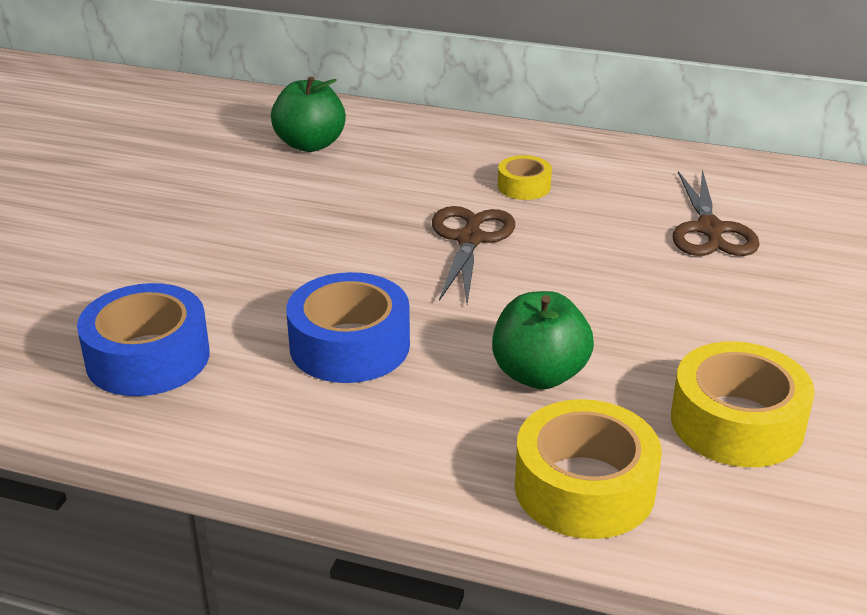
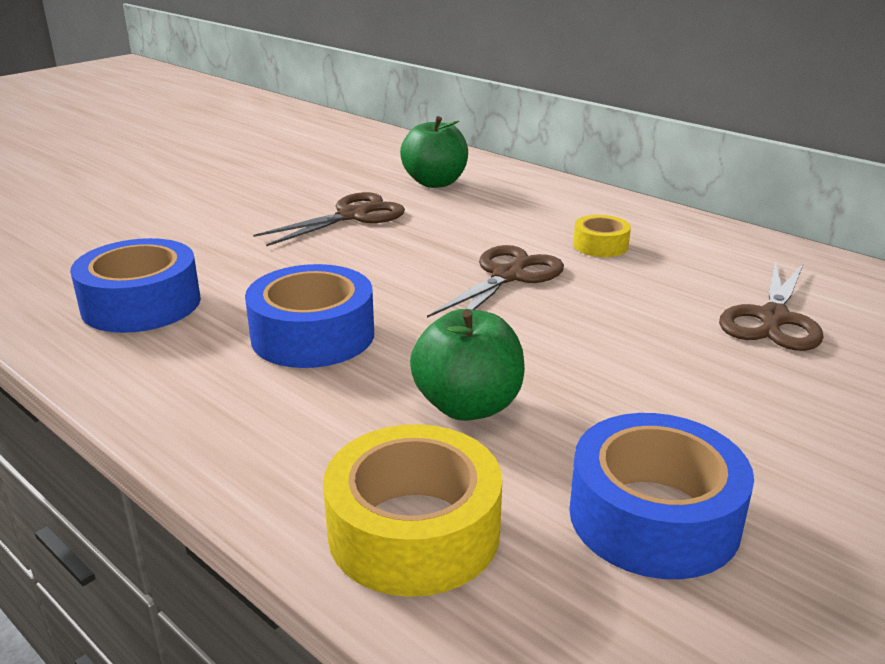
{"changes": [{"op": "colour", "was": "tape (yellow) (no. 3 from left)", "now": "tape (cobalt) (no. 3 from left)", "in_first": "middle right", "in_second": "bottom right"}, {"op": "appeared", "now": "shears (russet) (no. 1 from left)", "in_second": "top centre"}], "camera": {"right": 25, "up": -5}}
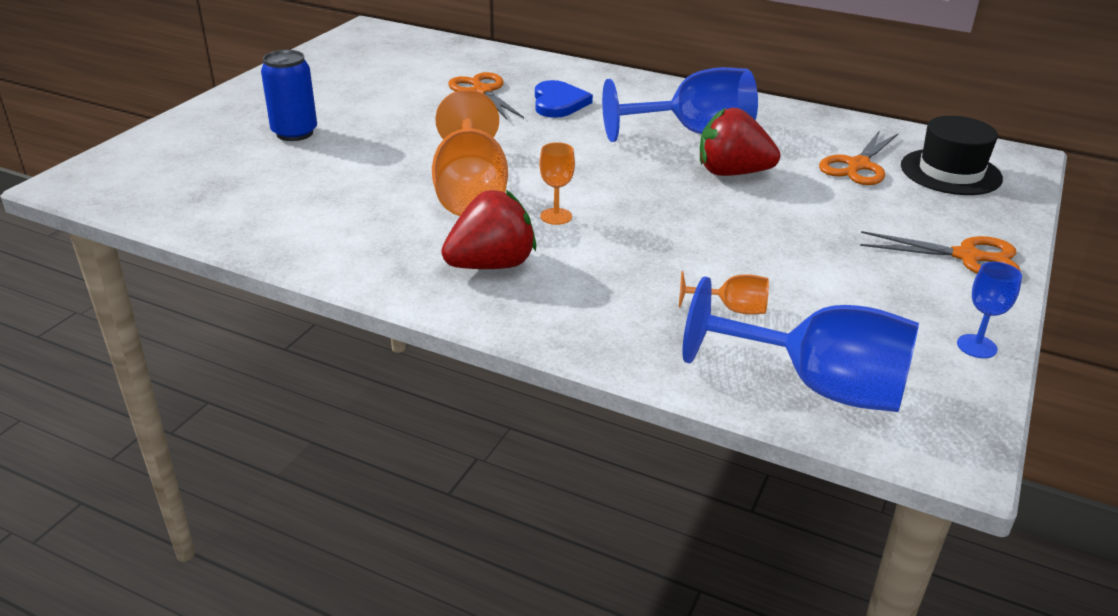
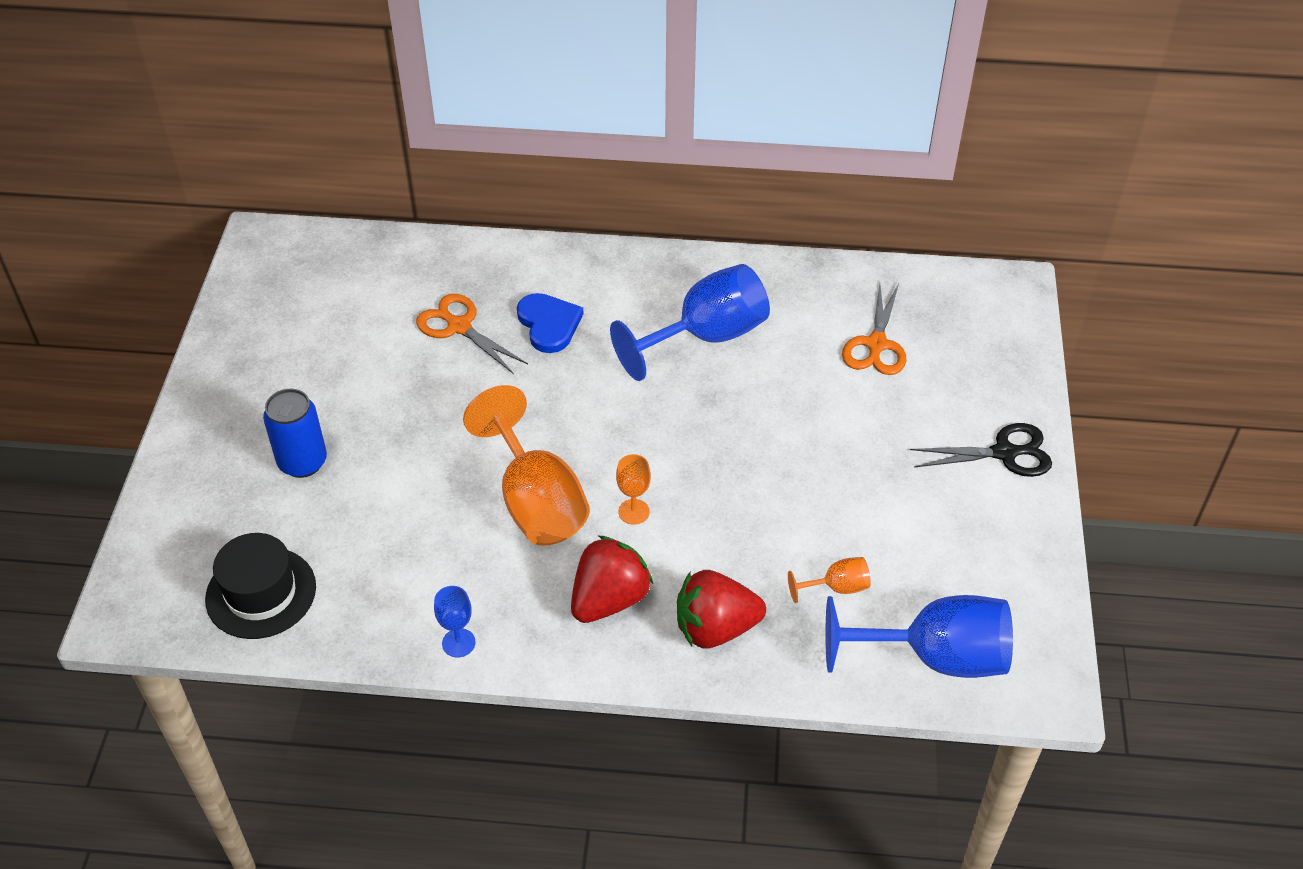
{"changes": [{"op": "relocated", "was": "strawberry (crimson) (no. 2 from left)", "in_first": "top centre", "in_second": "bottom centre"}, {"op": "colour", "was": "shears (bright orange) (no. 3 from left)", "now": "shears (black)", "in_first": "middle right", "in_second": "middle right"}, {"op": "relocated", "was": "tall hat (black)", "in_first": "top right", "in_second": "bottom left"}, {"op": "relocated", "was": "goblet (cobalt) (no. 3 from left in the first image)", "now": "goblet (cobalt) (no. 1 from left)", "in_first": "middle right", "in_second": "bottom centre"}], "camera": {"right": -20, "up": 15}}
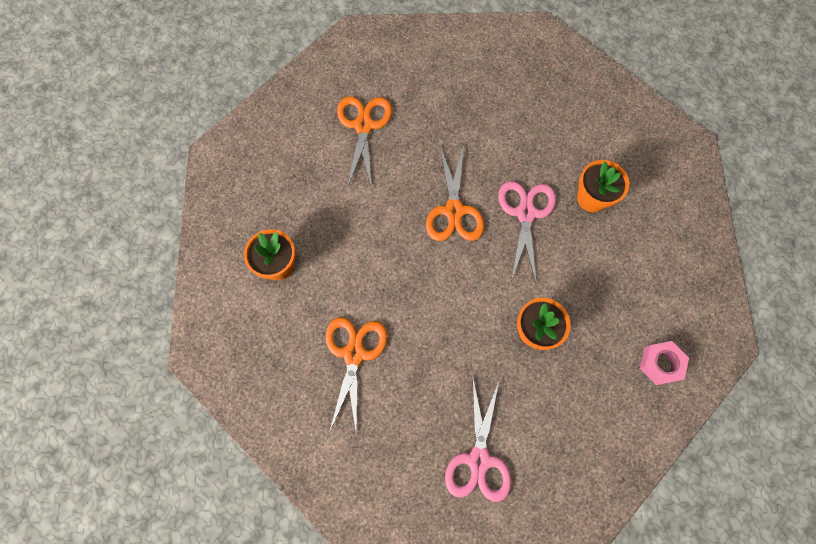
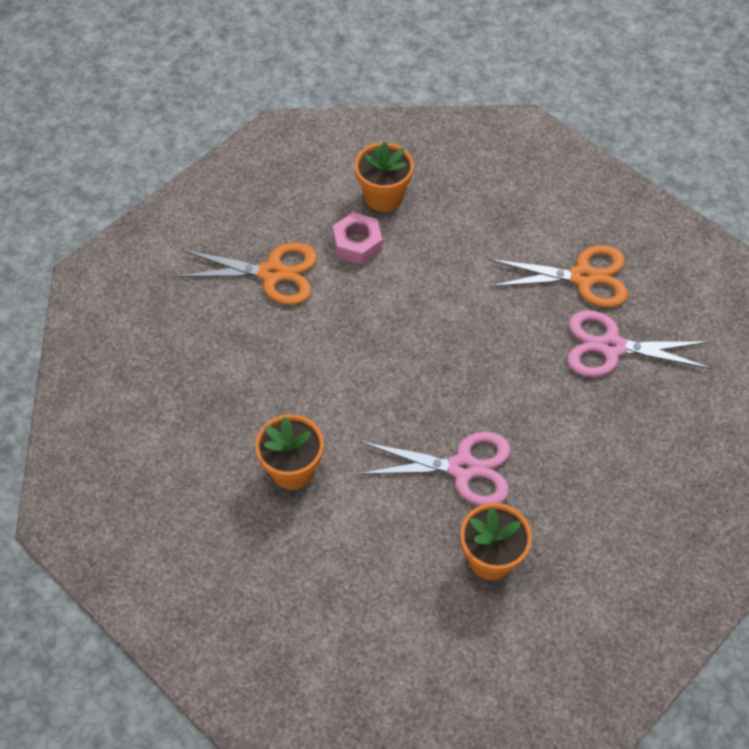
{"changes": [{"op": "missing", "was": "shears (bright orange) (no. 3 from left)", "in_first": "centre"}, {"op": "relocated", "was": "shears (rosy) (no. 1 from left in the first image)", "now": "shears (rosy) (no. 2 from left)", "in_first": "bottom centre", "in_second": "middle right"}, {"op": "relocated", "was": "hexagon nut (rosy)", "in_first": "bottom right", "in_second": "top centre"}], "camera": {"right": 90, "up": -15}}
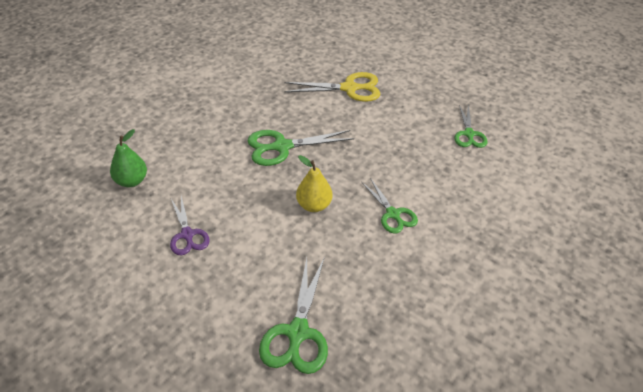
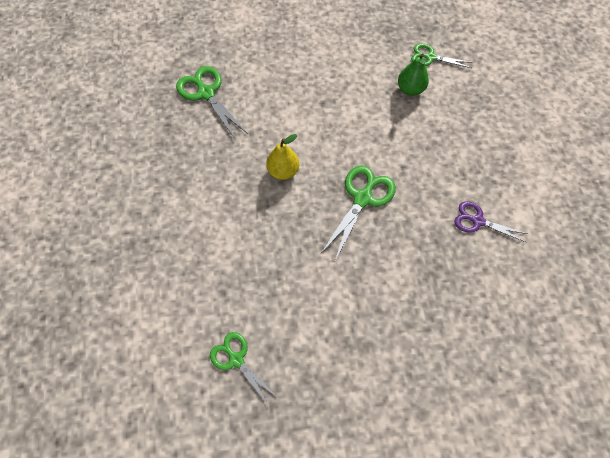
{"changes": [{"op": "relocated", "was": "shears (royal purple)", "in_first": "middle left", "in_second": "middle right"}, {"op": "missing", "was": "shears (yellow)", "in_first": "top centre"}, {"op": "relocated", "was": "shears (emerald) (no. 3 from left in the first image)", "now": "shears (emerald) (no. 4 from left)", "in_first": "centre", "in_second": "top right"}], "camera": {"right": 135, "up": 20}}
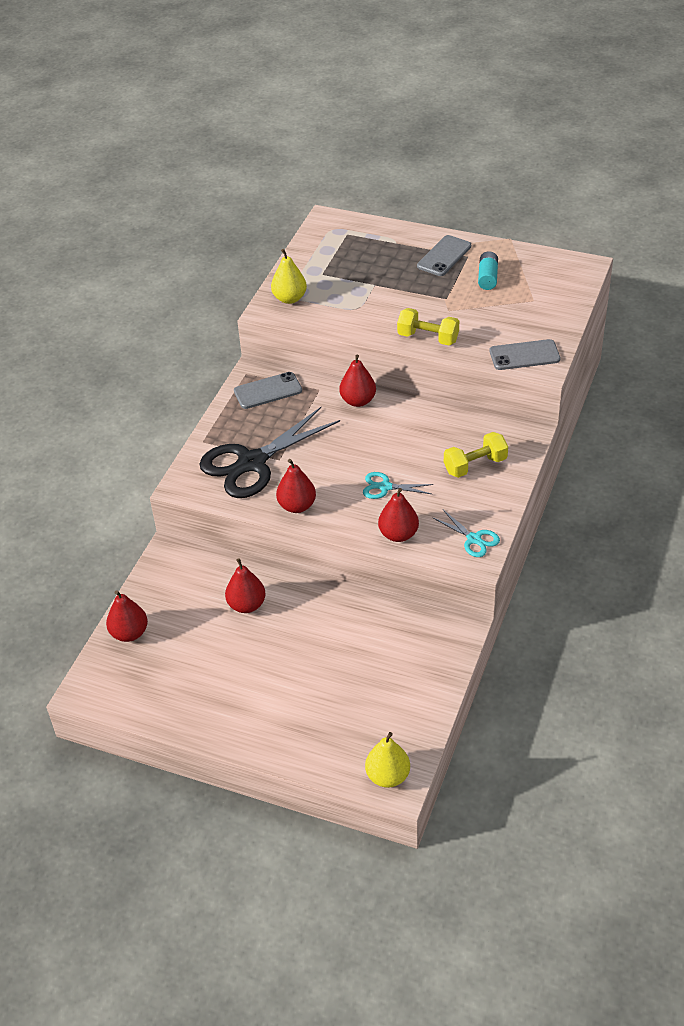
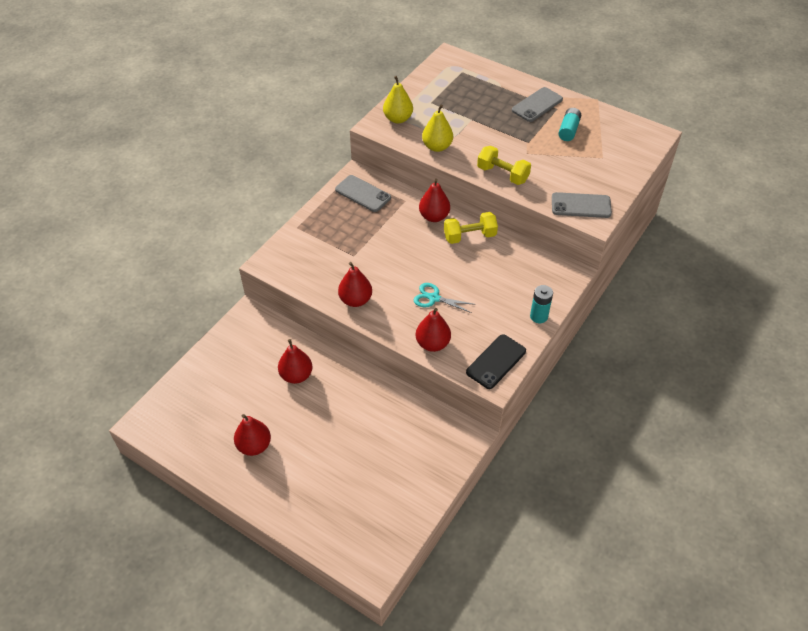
{"changes": [{"op": "relocated", "was": "pear (crimson) (no. 1 from left)", "in_first": "middle left", "in_second": "bottom left"}, {"op": "missing", "was": "shears (black)", "in_first": "centre"}, {"op": "spun", "was": "smartphone (ash-grey) (no. 1 from left)", "in_first": "centre", "in_second": "top centre", "clockwise": 45}, {"op": "relocated", "was": "pear (yellow) (no. 2 from left)", "in_first": "bottom centre", "in_second": "top centre"}, {"op": "exchanged", "was": "shears (teal) (no. 2 from left)", "now": "smartphone (black)", "in_first": "middle right", "in_second": "centre"}, {"op": "relocated", "was": "hand weight (yellow) (no. 2 from left in the first image)", "now": "hand weight (yellow) (no. 1 from left)", "in_first": "middle right", "in_second": "centre"}, {"op": "appeared", "now": "battery (teal) (no. 1 from left)", "in_second": "middle right"}], "camera": {"right": 10, "up": 5}}
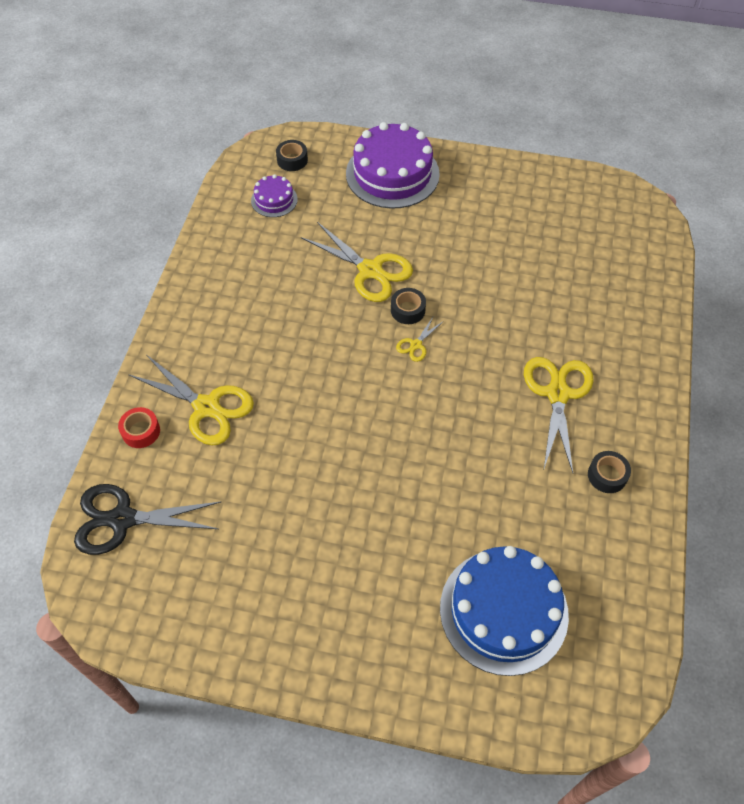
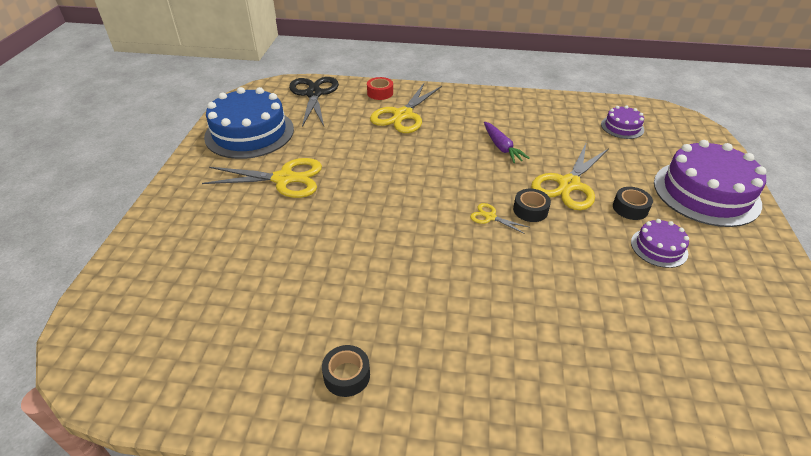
{"changes": [{"op": "relocated", "was": "tape (black) (no. 1 from left in the first image)", "now": "tape (black) (no. 3 from left)", "in_first": "top centre", "in_second": "middle right"}, {"op": "relocated", "was": "gateau (cobalt)", "in_first": "bottom right", "in_second": "top left"}, {"op": "relocated", "was": "shears (yellow) (no. 4 from left in the first image)", "now": "shears (yellow) (no. 1 from left)", "in_first": "middle right", "in_second": "middle left"}, {"op": "appeared", "now": "carrot (royal purple)", "in_second": "top centre"}, {"op": "appeared", "now": "gateau (royal purple) (no. 2 from left)", "in_second": "middle right"}], "camera": {"right": 85, "up": -15}}
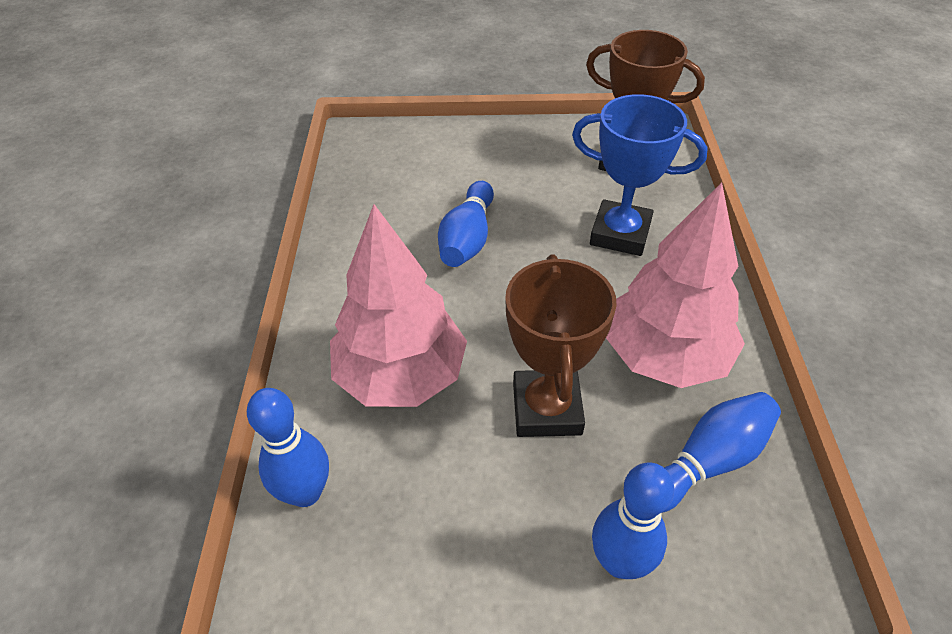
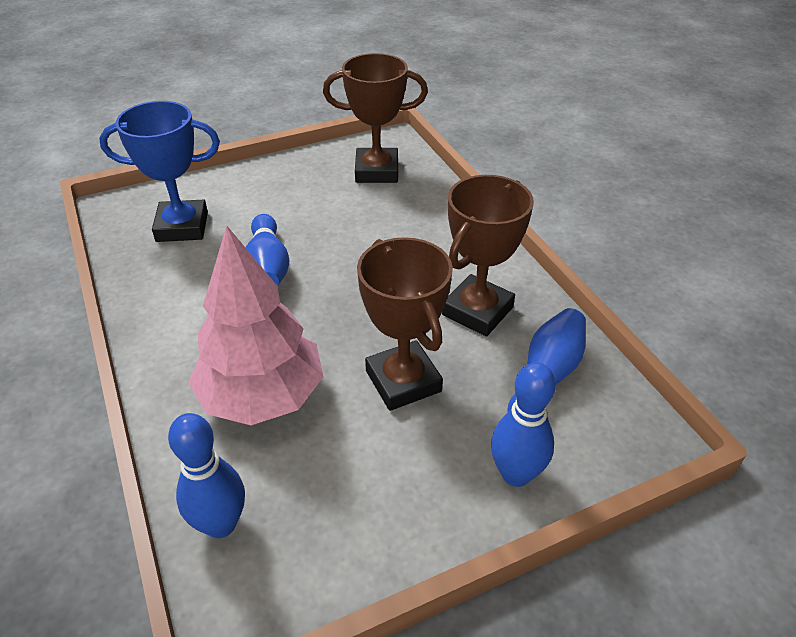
{"changes": [{"op": "relocated", "was": "award cup (cobalt)", "in_first": "top right", "in_second": "top left"}, {"op": "exchanged", "was": "fir tree (rosy) (no. 2 from left)", "now": "award cup (russet) (no. 3 from left)", "in_first": "middle right", "in_second": "centre"}], "camera": {"right": -25, "up": -5}}
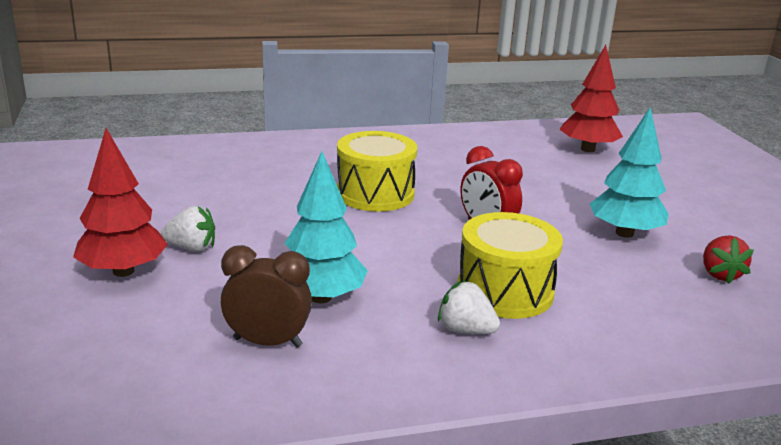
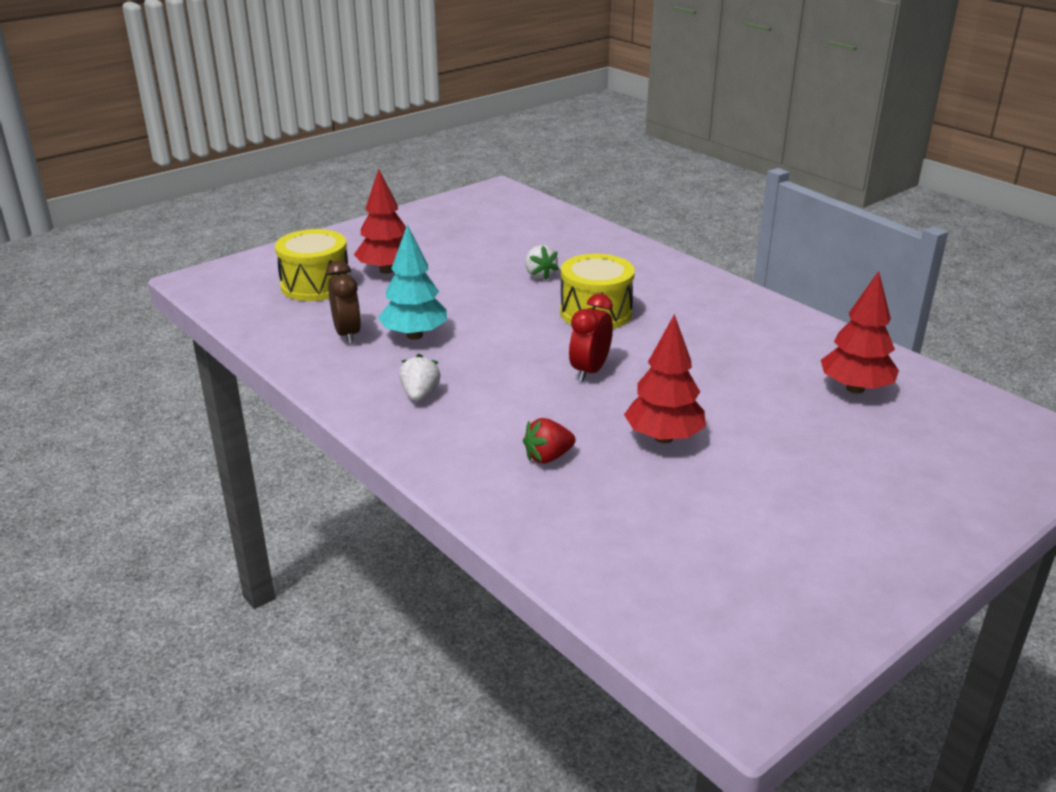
{"changes": [{"op": "relocated", "was": "strawberry (pure white) (no. 1 from left in the first image)", "now": "strawberry (pure white) (no. 2 from left)", "in_first": "middle left", "in_second": "top centre"}, {"op": "relocated", "was": "toy drum (yellow) (no. 2 from left in the first image)", "now": "toy drum (yellow) (no. 1 from left)", "in_first": "centre", "in_second": "middle left"}, {"op": "colour", "was": "fir tree (teal) (no. 2 from left)", "now": "fir tree (crimson) (no. 2 from left)", "in_first": "middle right", "in_second": "centre"}, {"op": "relocated", "was": "strawberry (crimson)", "in_first": "middle right", "in_second": "centre"}], "camera": {"right": 65, "up": 5}}
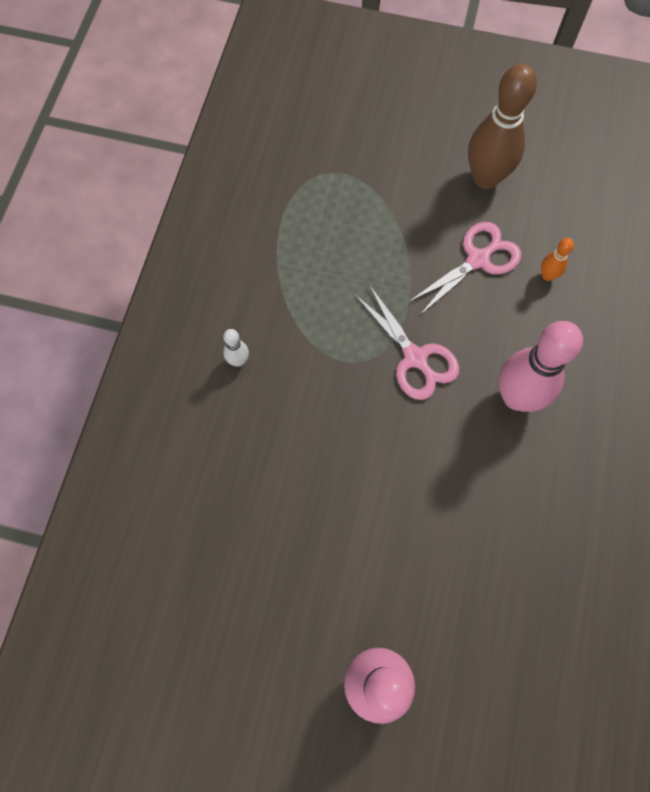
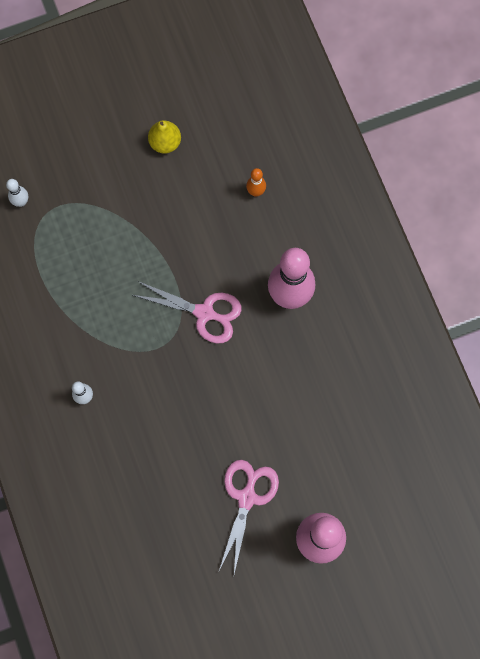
{"changes": [{"op": "relocated", "was": "shears (rosy) (no. 2 from left)", "in_first": "middle right", "in_second": "bottom centre"}, {"op": "exchanged", "was": "tenpin (russet)", "now": "pear (yellow)", "in_first": "top right", "in_second": "top centre"}, {"op": "appeared", "now": "tenpin (pure white) (no. 1 from left)", "in_second": "top left"}], "camera": {"right": -35, "up": 5}}
